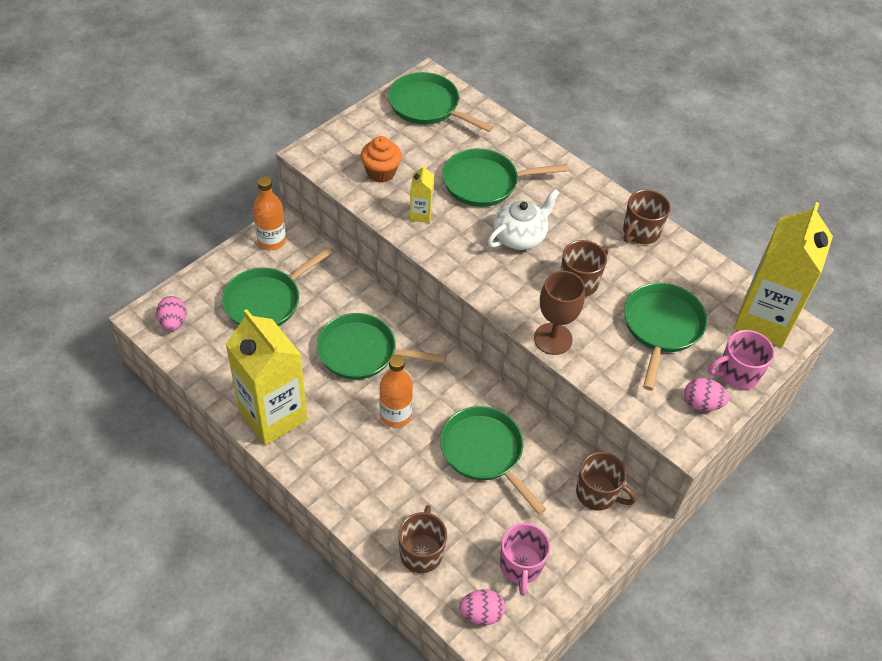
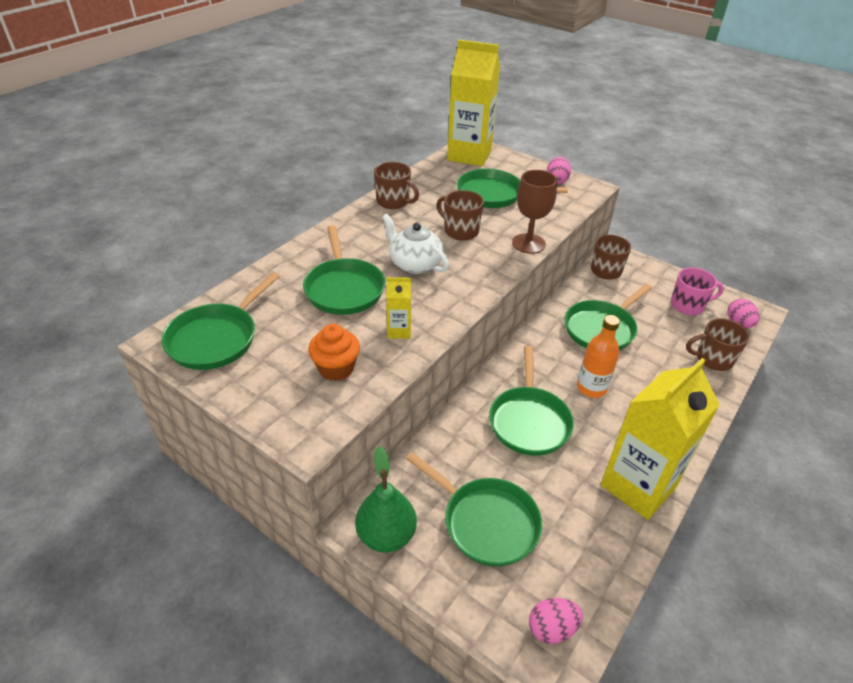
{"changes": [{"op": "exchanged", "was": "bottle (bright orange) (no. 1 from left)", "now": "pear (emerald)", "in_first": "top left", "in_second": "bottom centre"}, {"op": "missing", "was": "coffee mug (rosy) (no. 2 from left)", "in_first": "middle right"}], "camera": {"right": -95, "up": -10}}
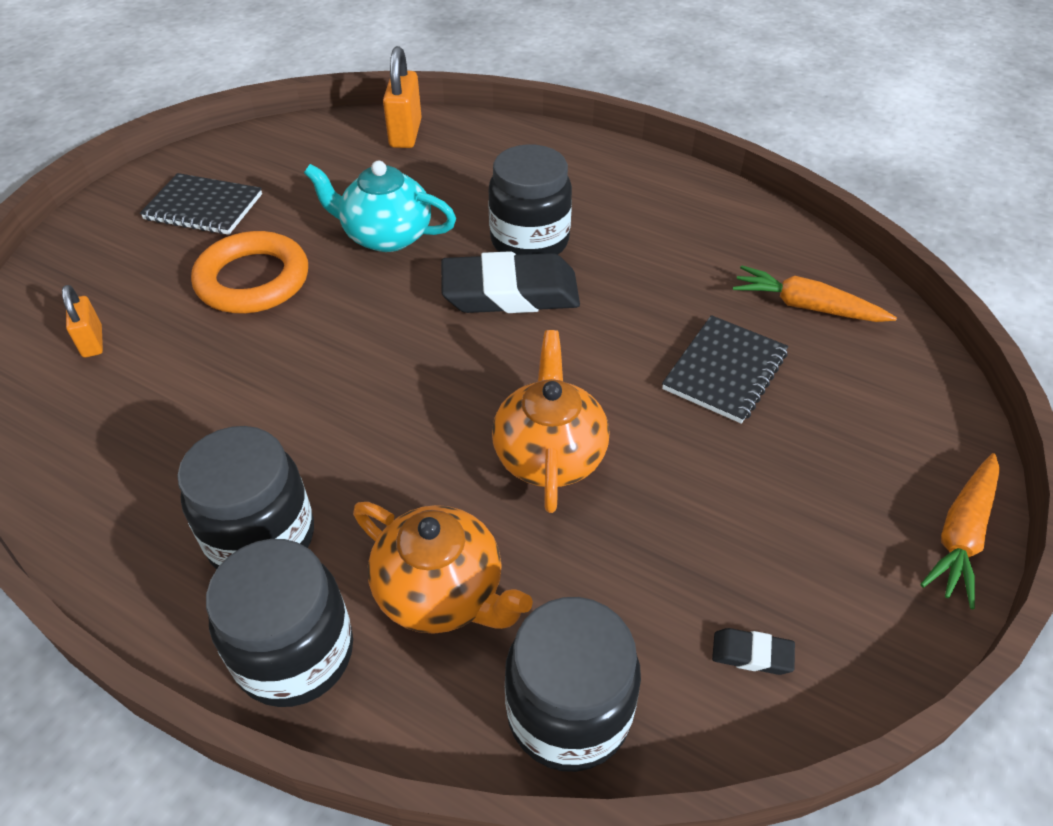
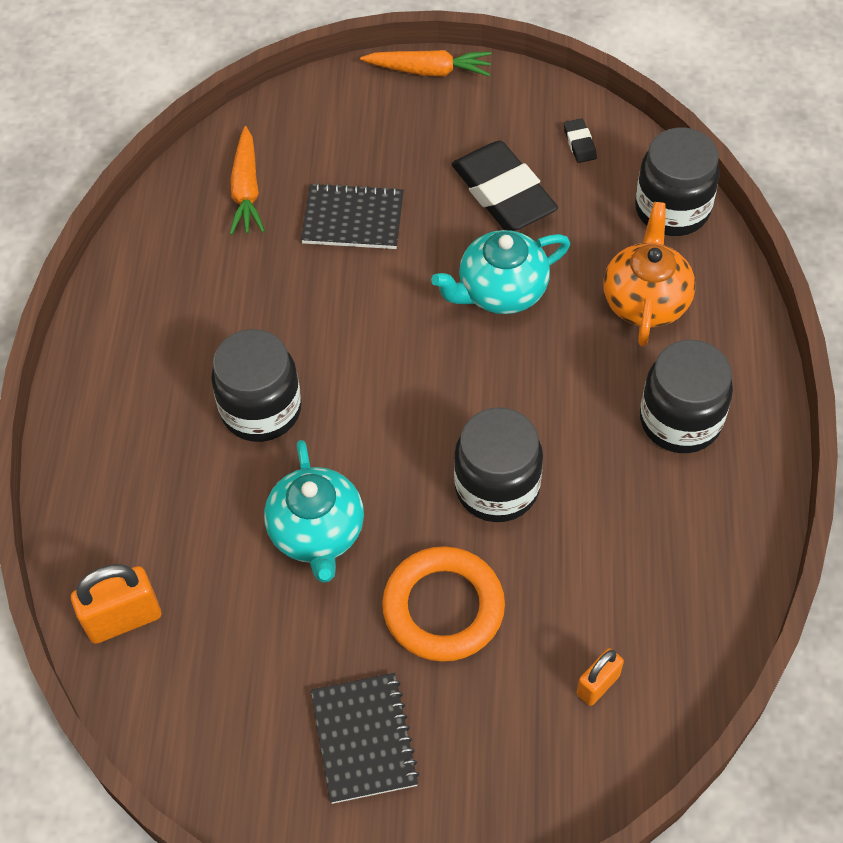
{"changes": [{"op": "relocated", "was": "jar (black) (no. 2 from left)", "in_first": "bottom left", "in_second": "centre"}, {"op": "relocated", "was": "gum eraser (black) (no. 1 from left)", "in_first": "centre", "in_second": "top centre"}, {"op": "colour", "was": "teapot (bright orange) (no. 2 from left)", "now": "teapot (teal) (no. 2 from left)", "in_first": "centre", "in_second": "top centre"}], "camera": {"right": -115, "up": 10}}
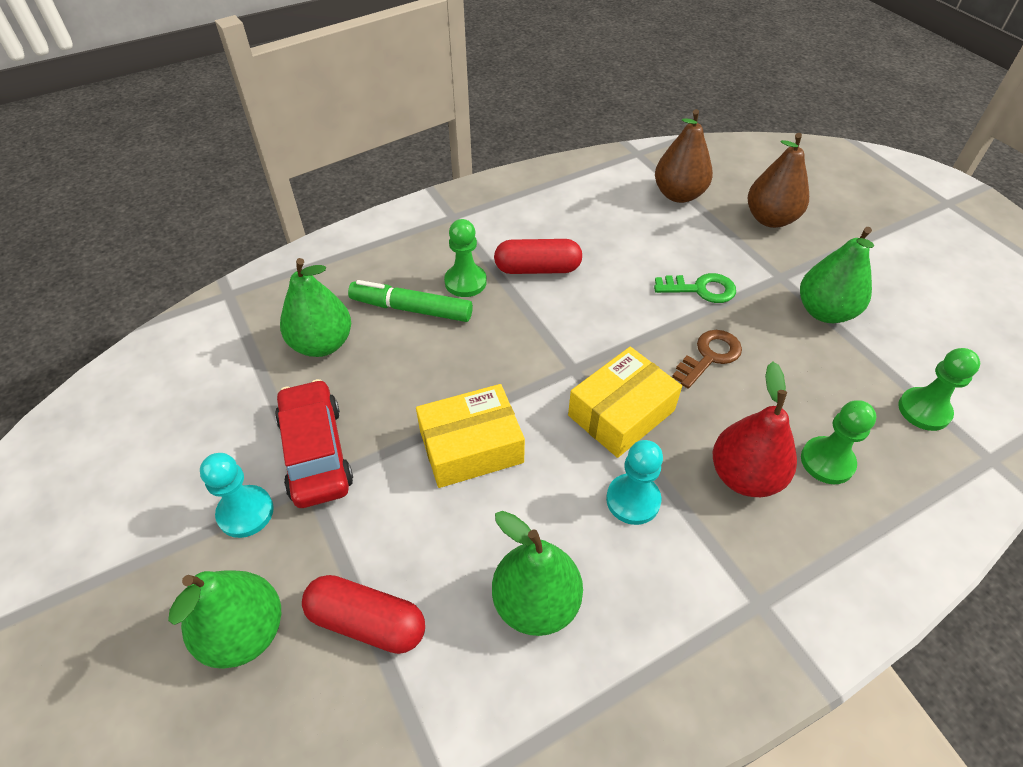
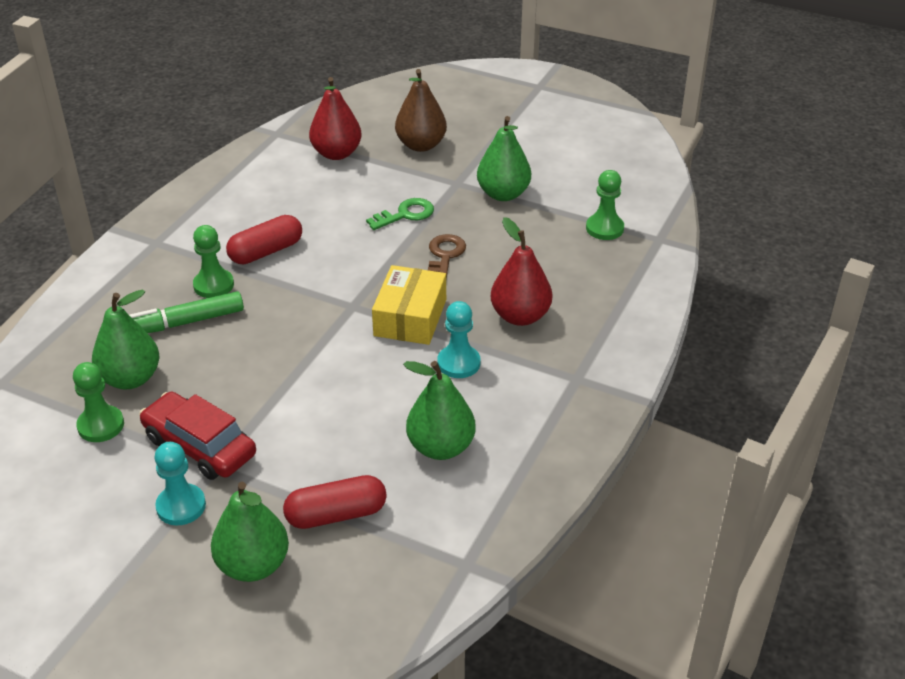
{"changes": [{"op": "missing", "was": "parcel (yellow) (no. 1 from left)", "in_first": "centre"}, {"op": "colour", "was": "pear (russet) (no. 1 from left)", "now": "pear (crimson) (no. 1 from left)", "in_first": "top right", "in_second": "top centre"}, {"op": "relocated", "was": "chess pawn (emerald) (no. 2 from left in the first image)", "now": "chess pawn (emerald) (no. 1 from left)", "in_first": "middle right", "in_second": "middle left"}], "camera": {"right": -35, "up": -10}}
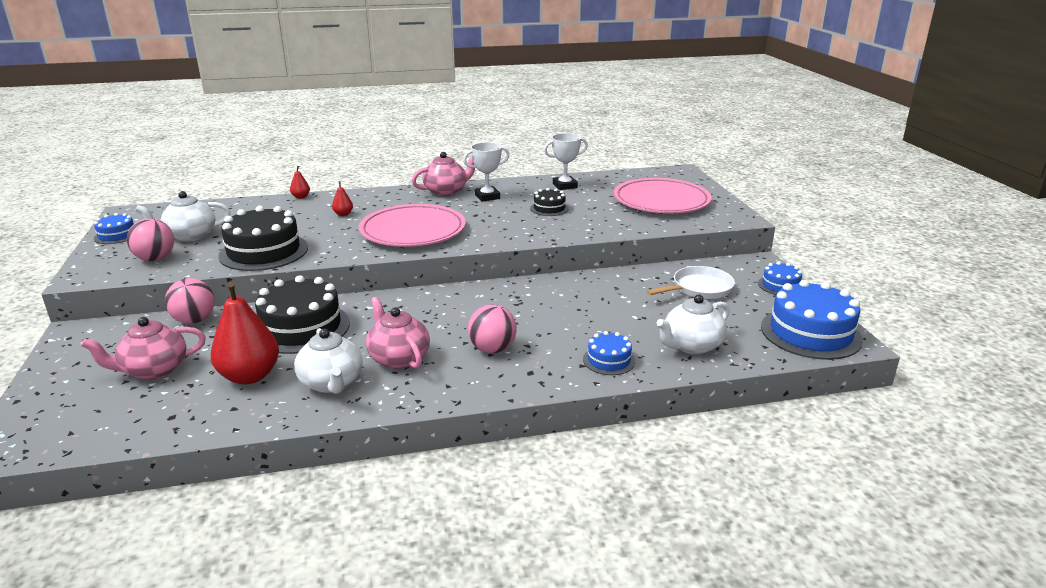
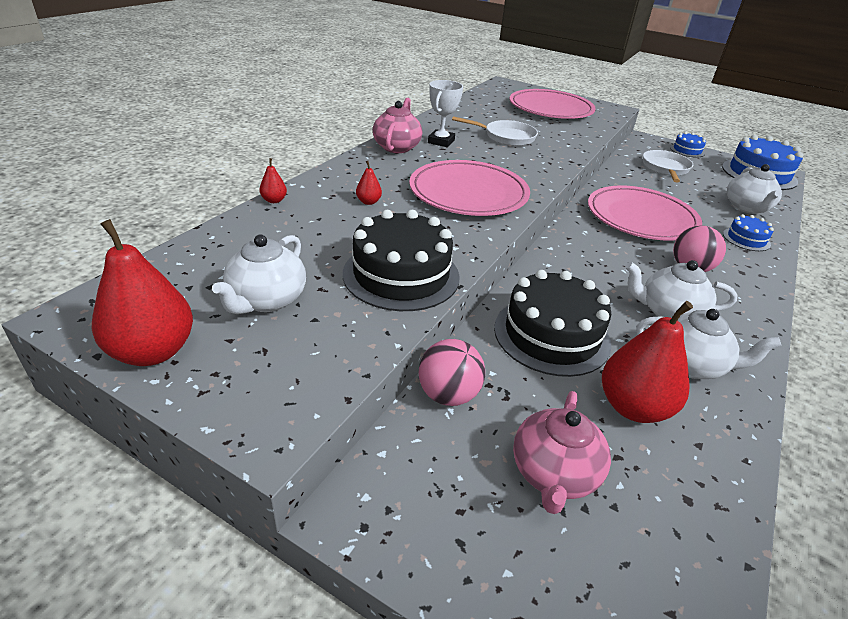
{"changes": [{"op": "exchanged", "was": "gateau (cobalt) (no. 1 from left)", "now": "pear (crimson) (no. 1 from left)", "in_first": "middle left", "in_second": "middle left"}, {"op": "missing", "was": "play ball (rosy) (no. 1 from left)", "in_first": "middle left"}, {"op": "colour", "was": "teapot (rosy) (no. 2 from left)", "now": "teapot (pure white) (no. 2 from left)", "in_first": "centre", "in_second": "middle right"}, {"op": "exchanged", "was": "gateau (black) (no. 3 from left)", "now": "pan (pure white) (no. 1 from left)", "in_first": "centre", "in_second": "top centre"}, {"op": "missing", "was": "award cup (pure white) (no. 2 from left)", "in_first": "top centre"}, {"op": "appeared", "now": "dinner plate (rosy) (no. 3 from left)", "in_second": "middle right"}], "camera": {"right": -50, "up": 10}}
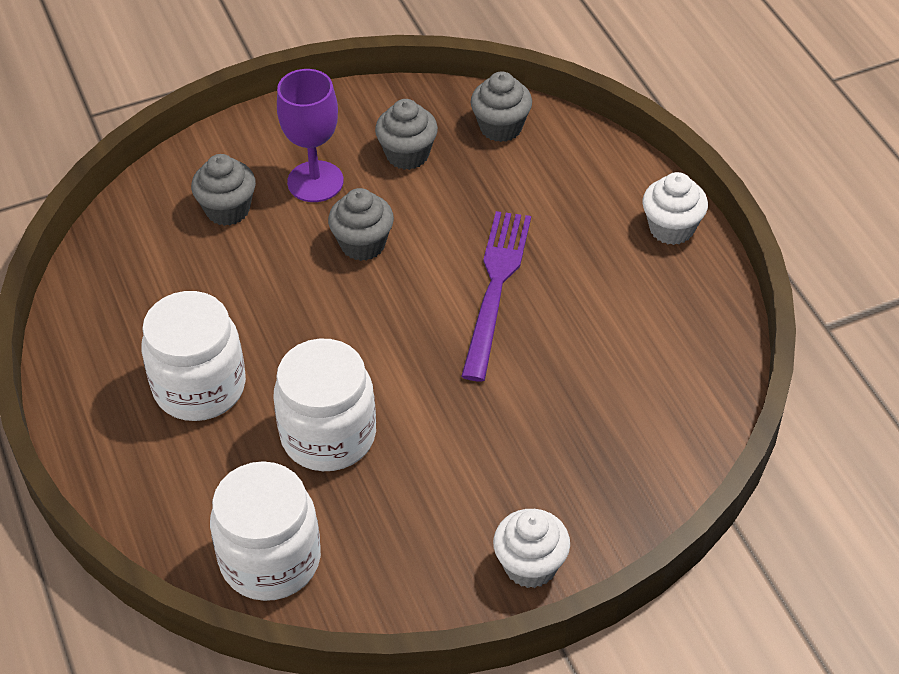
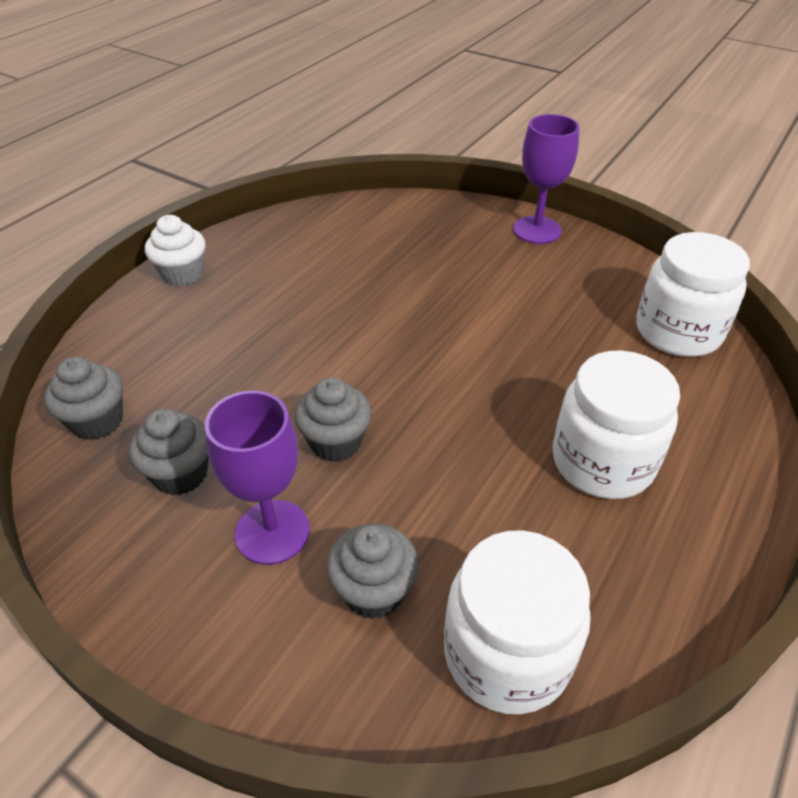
{"changes": [{"op": "relocated", "was": "jar (pure white) (no. 3 from left in the first image)", "now": "jar (pure white) (no. 1 from left)", "in_first": "centre", "in_second": "bottom centre"}, {"op": "missing", "was": "fork (royal purple)", "in_first": "centre"}, {"op": "exchanged", "was": "cupcake (pure white) (no. 1 from left)", "now": "goblet (royal purple) (no. 2 from left)", "in_first": "bottom centre", "in_second": "top right"}], "camera": {"right": -125, "up": -5}}
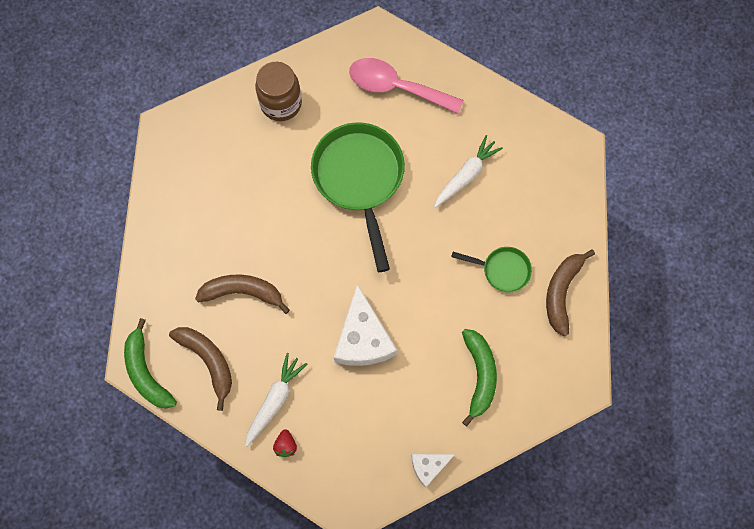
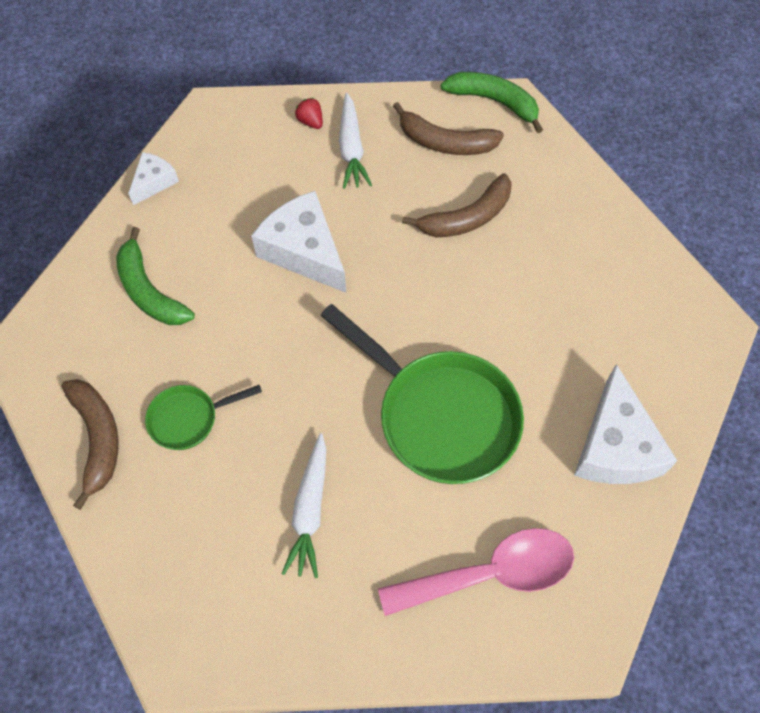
{"changes": [{"op": "exchanged", "was": "jar (russet)", "now": "cheese (pure white) (no. 3 from left)", "in_first": "top centre", "in_second": "middle right"}], "camera": {"right": 145, "up": -10}}
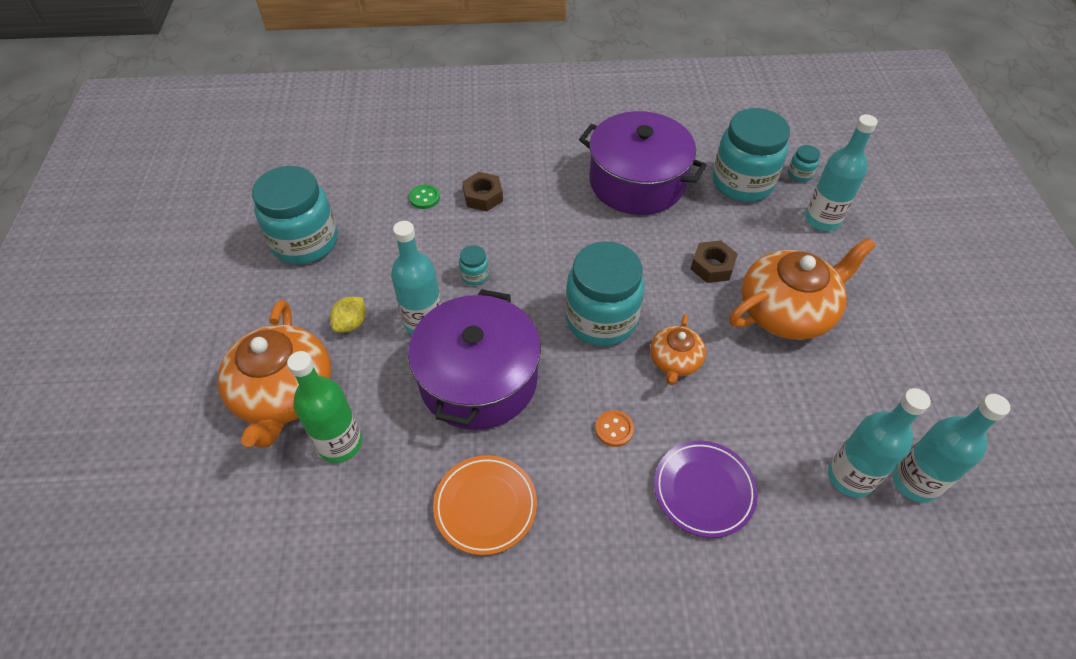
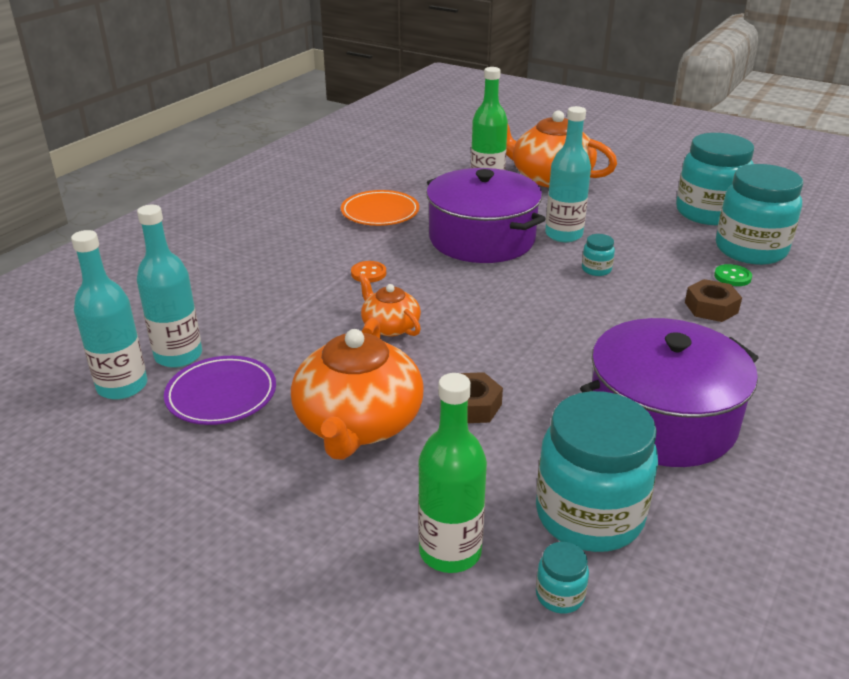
{"changes": [{"op": "missing", "was": "toy lemon (yellow)", "in_first": "middle left"}, {"op": "relocated", "was": "jar (teal) (no. 3 from left in the first image)", "now": "jar (teal) (no. 5 from left)", "in_first": "centre", "in_second": "top right"}, {"op": "relocated", "was": "dinner plate (royal purple)", "in_first": "bottom centre", "in_second": "middle left"}, {"op": "colour", "was": "bottle (teal) (no. 2 from left)", "now": "bottle (emerald) (no. 1 from left)", "in_first": "top right", "in_second": "bottom centre"}], "camera": {"right": 125, "up": -20}}
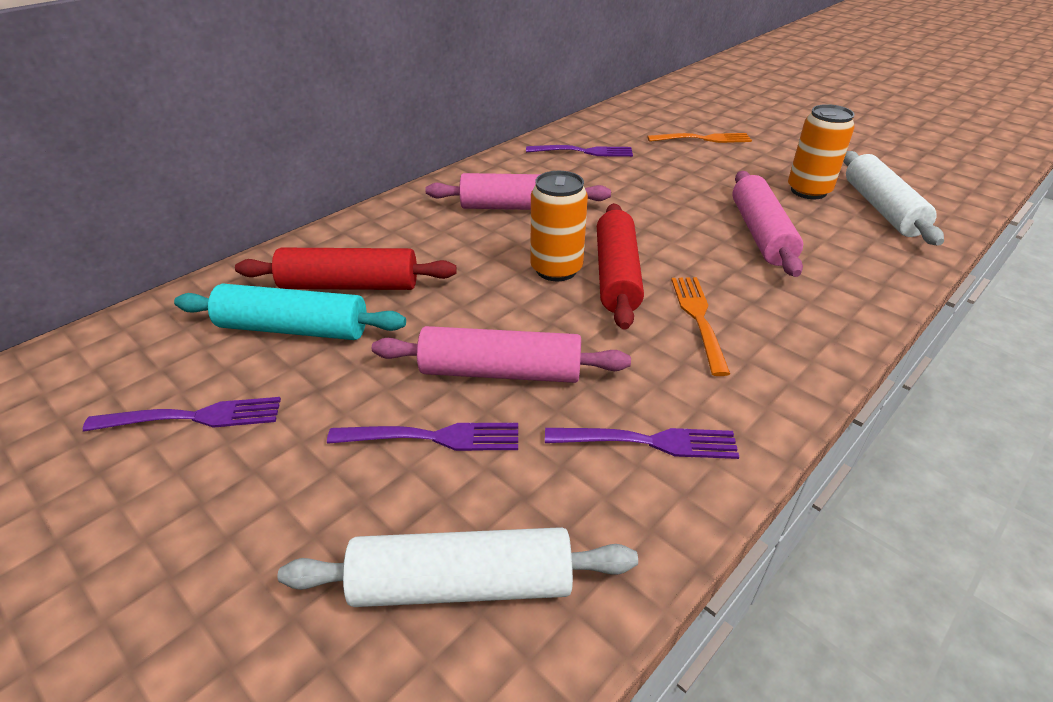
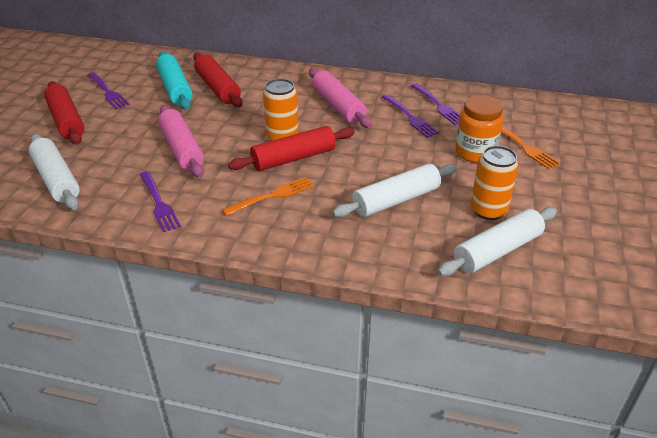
{"changes": [{"op": "relocated", "was": "fork (royal purple) (no. 2 from left in the first image)", "now": "fork (royal purple) (no. 3 from left)", "in_first": "centre", "in_second": "top centre"}, {"op": "colour", "was": "pastry roller (rosy) (no. 3 from left)", "now": "pastry roller (pure white) (no. 2 from left)", "in_first": "top right", "in_second": "centre"}, {"op": "appeared", "now": "pastry roller (crimson) (no. 1 from left)", "in_second": "top left"}, {"op": "appeared", "now": "jar (bright orange)", "in_second": "top right"}], "camera": {"right": 60, "up": 0}}
